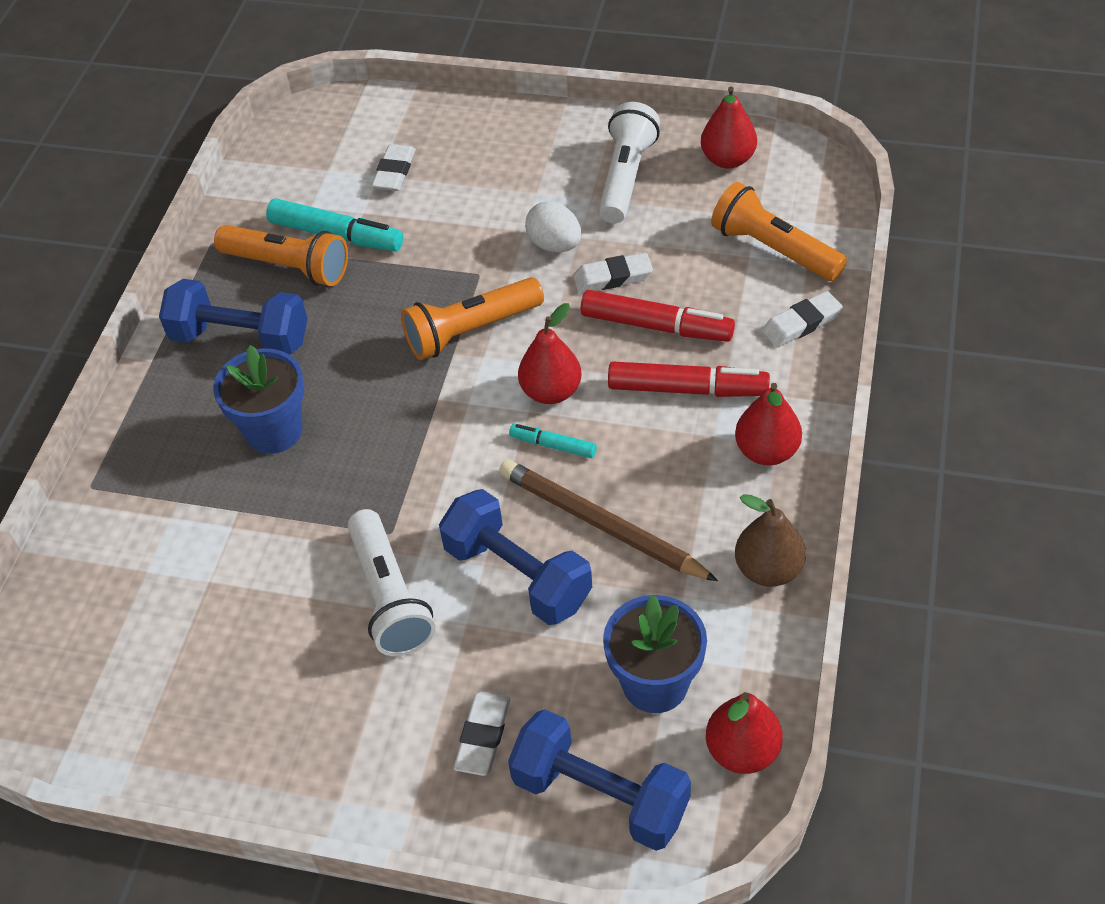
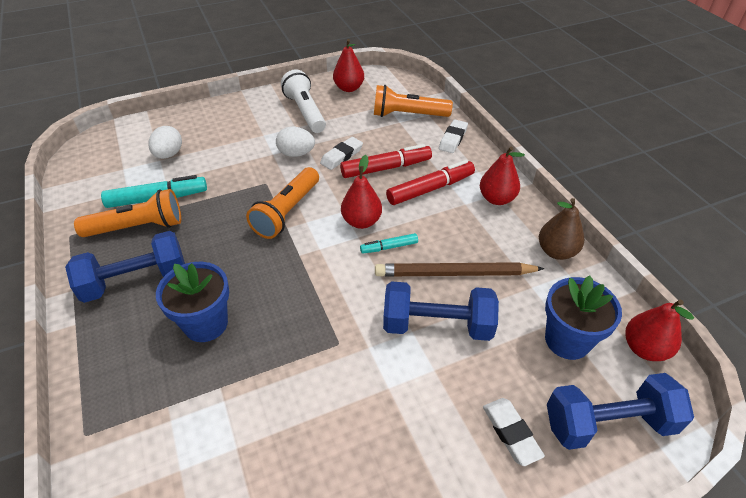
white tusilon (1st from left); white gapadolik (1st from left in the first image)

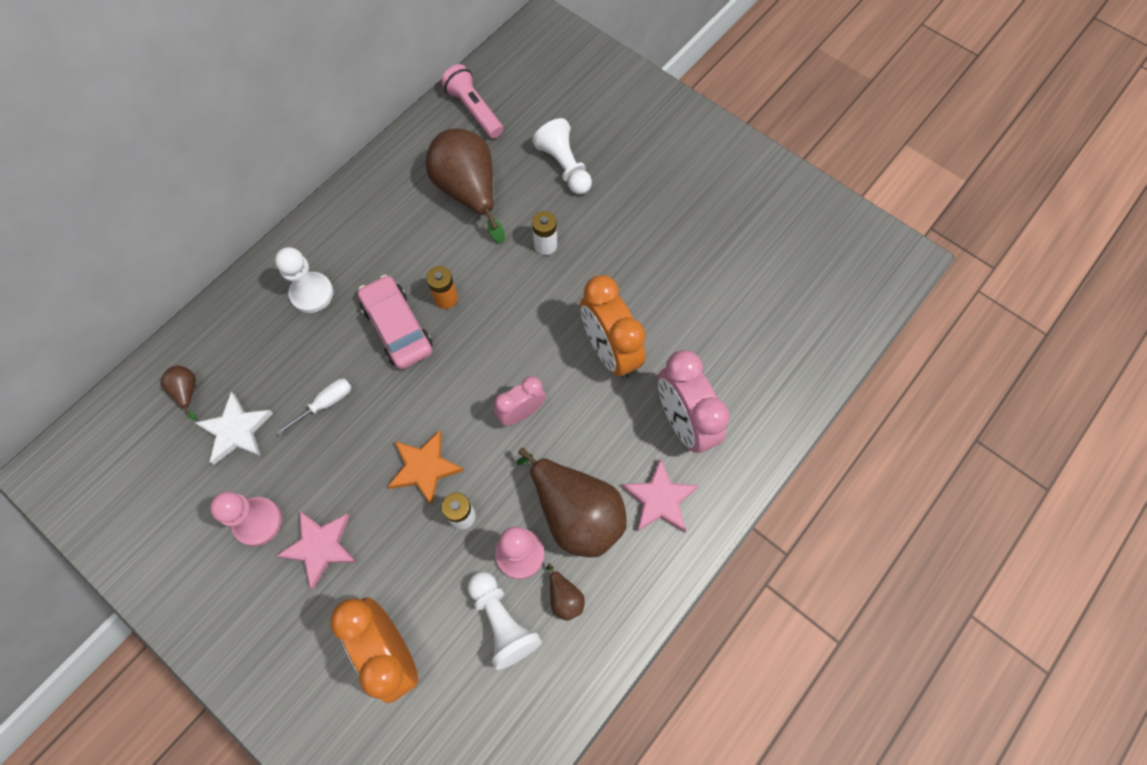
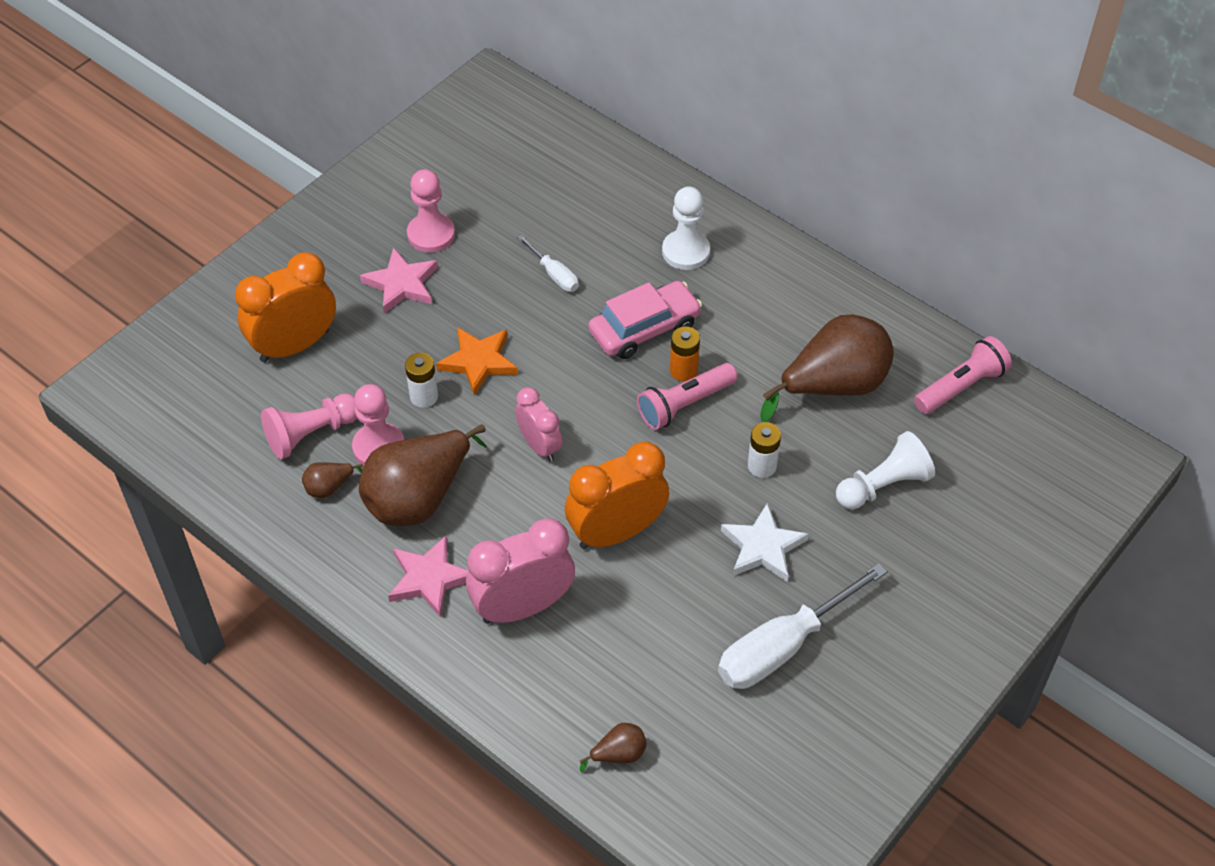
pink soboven (1st from left); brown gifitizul (3rd from left); pink gapadolik (1st from left); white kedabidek (2nd from left); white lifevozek

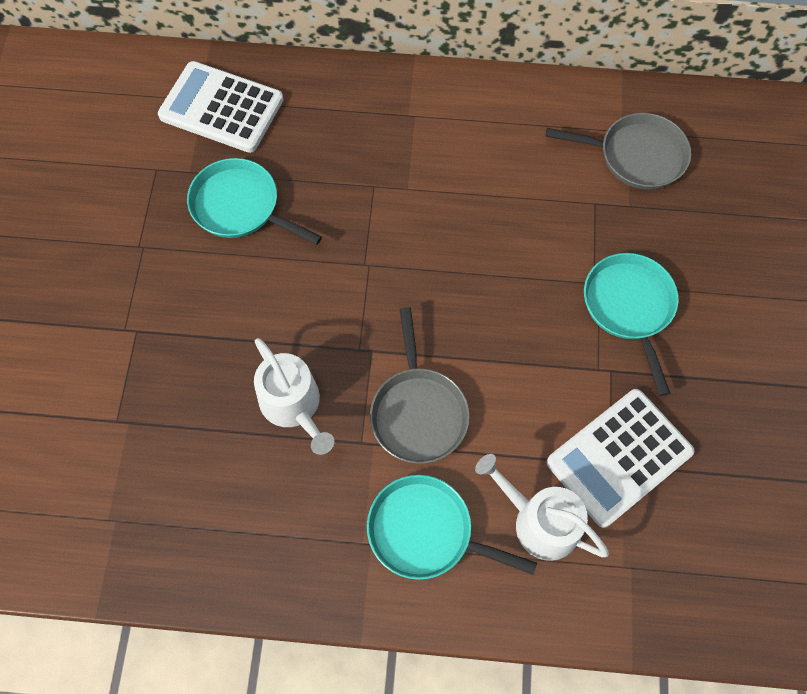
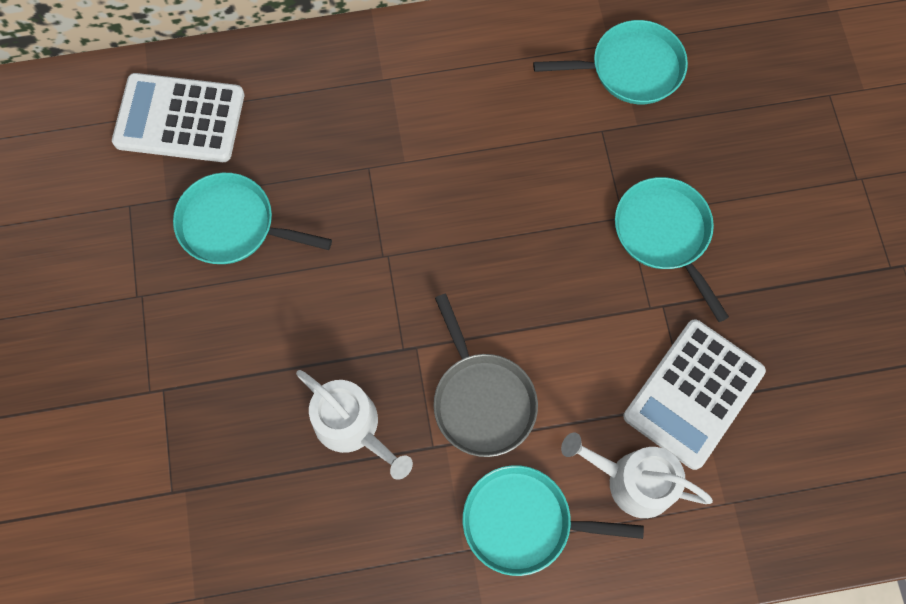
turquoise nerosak (3rd from left)

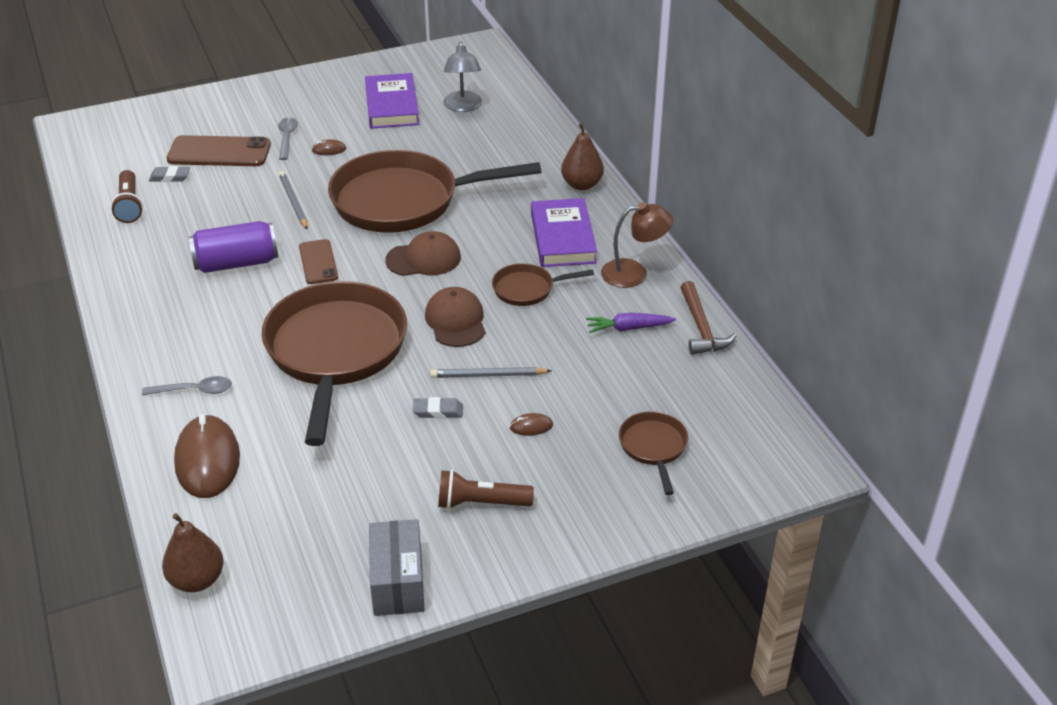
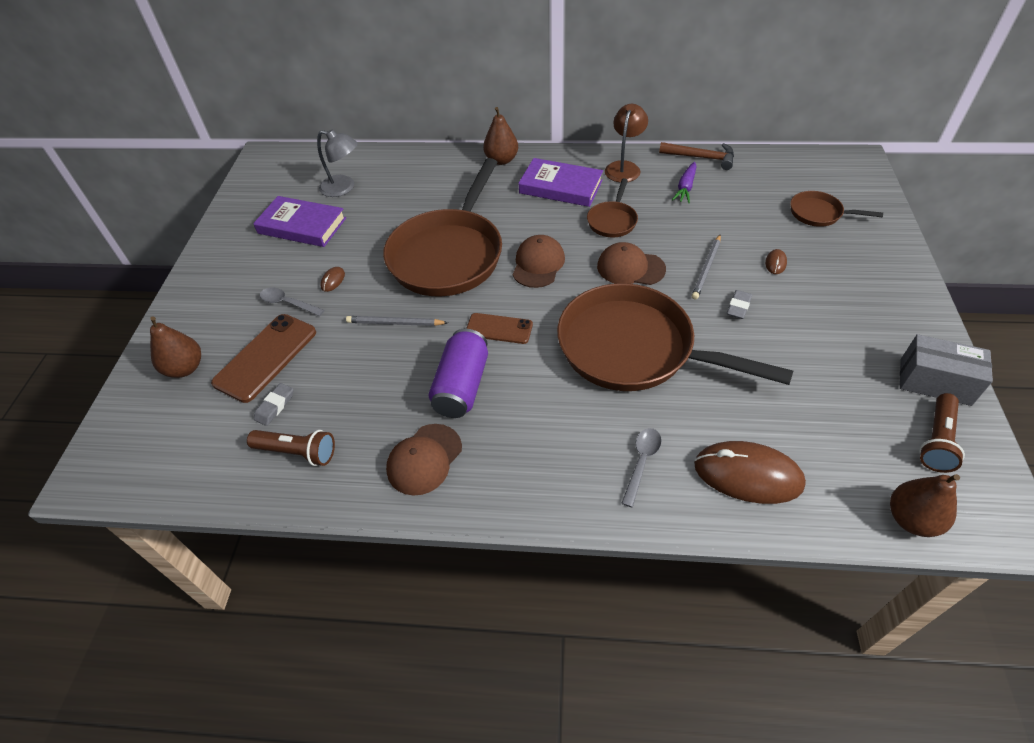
brown gifitizul (1st from left); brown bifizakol (1st from left); brown gapadolik (2nd from left)

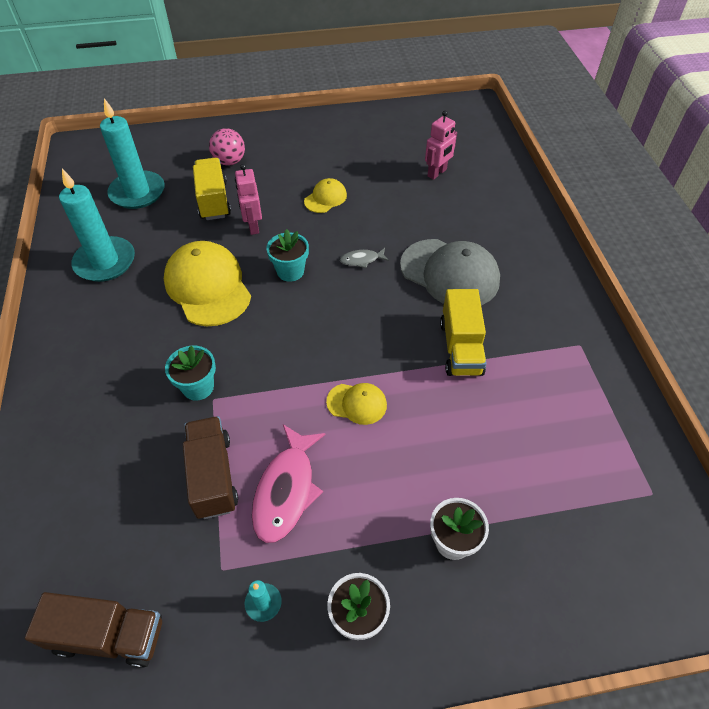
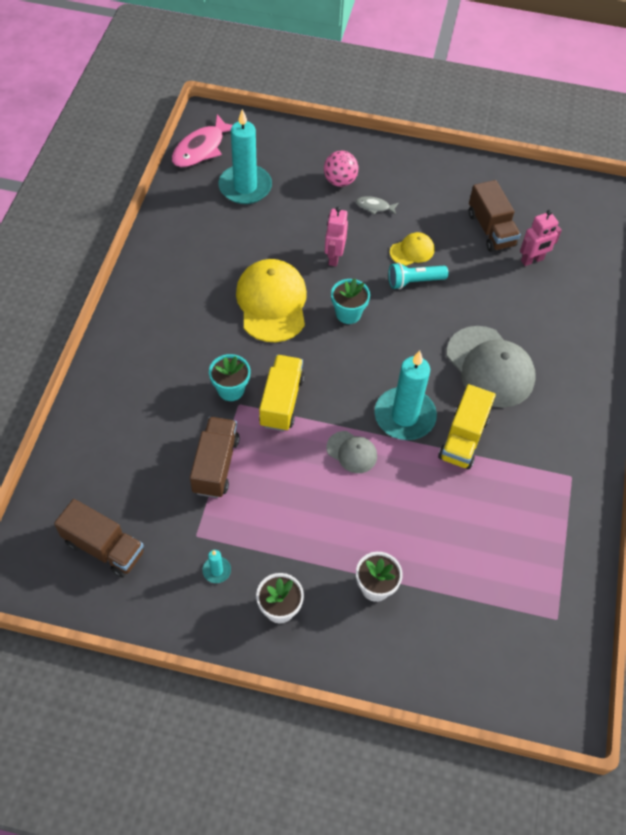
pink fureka; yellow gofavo (1st from left); grey bifizakol (1st from left); grey fureka; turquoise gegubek (3rd from left); turquoise gapadolik; brown gofavo (3rd from left)

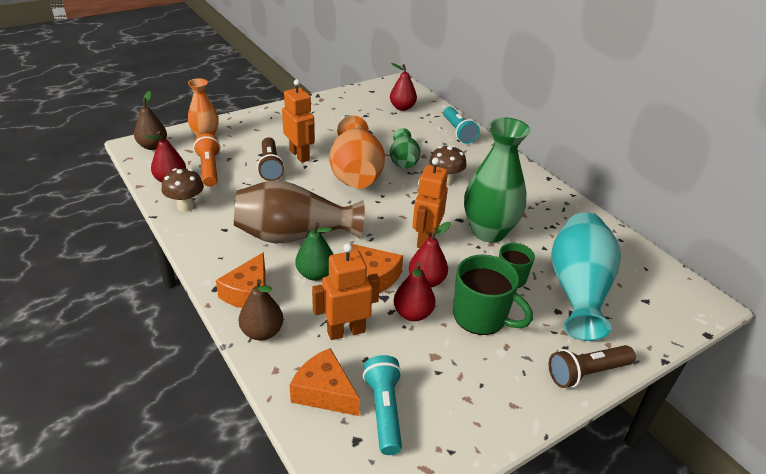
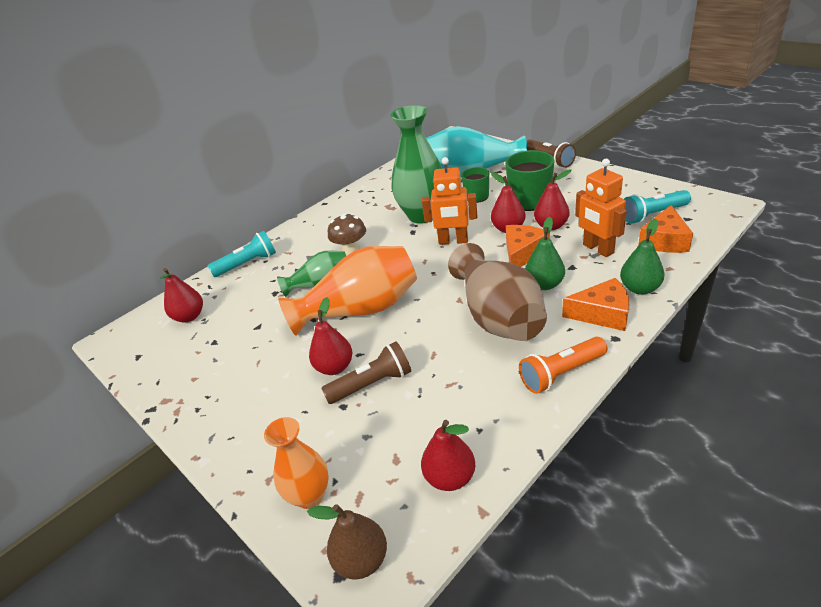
red gifitizul (2nd from left); orange gapadolik; green gifitizul (2nd from left); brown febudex (1st from left in the first image)

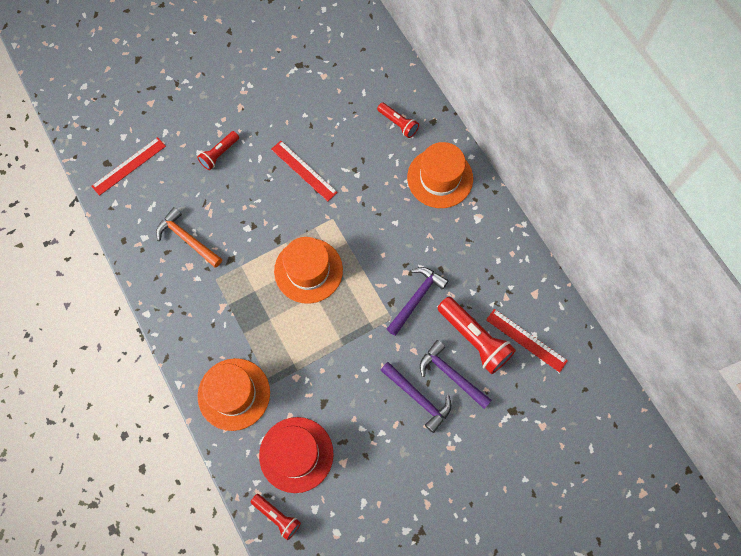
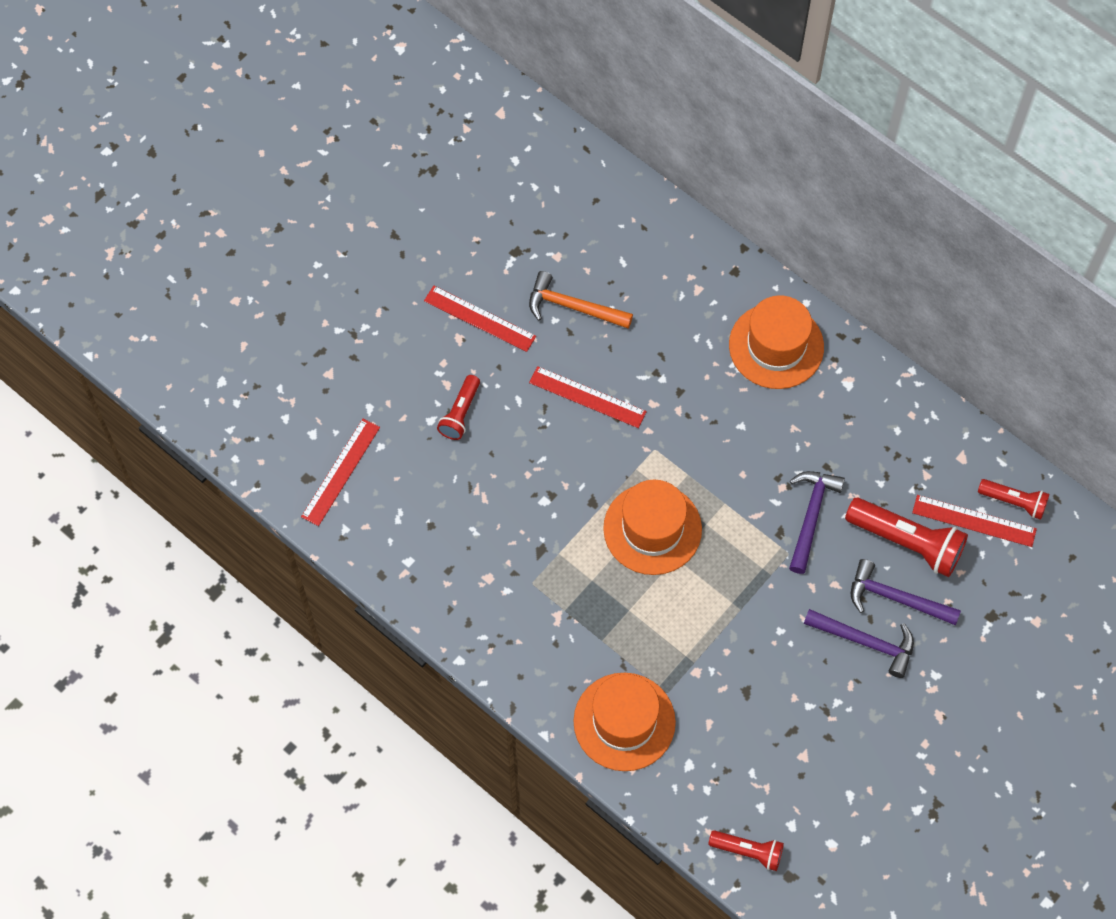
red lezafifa (2nd from left); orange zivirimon; red gapadolik (4th from left); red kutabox

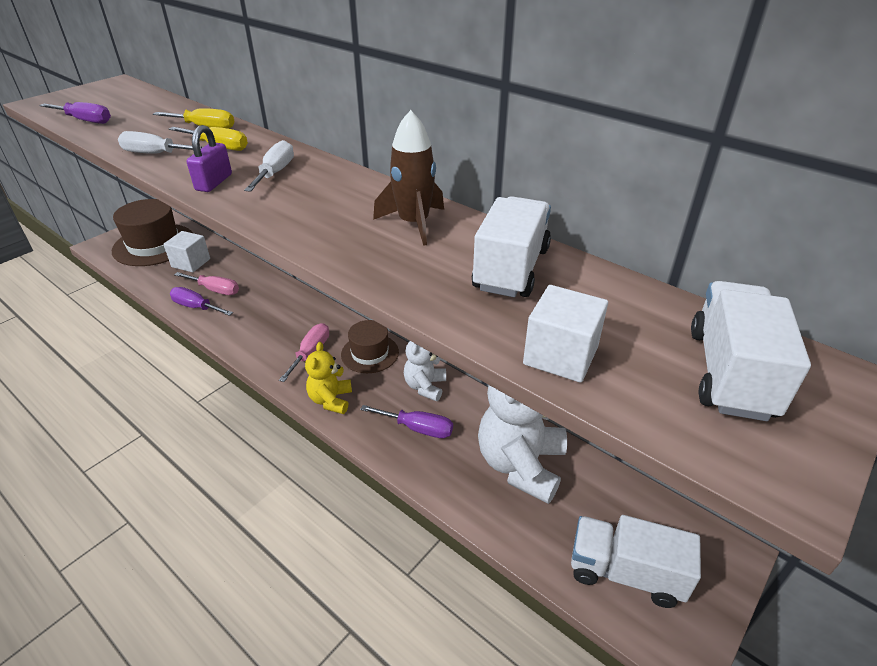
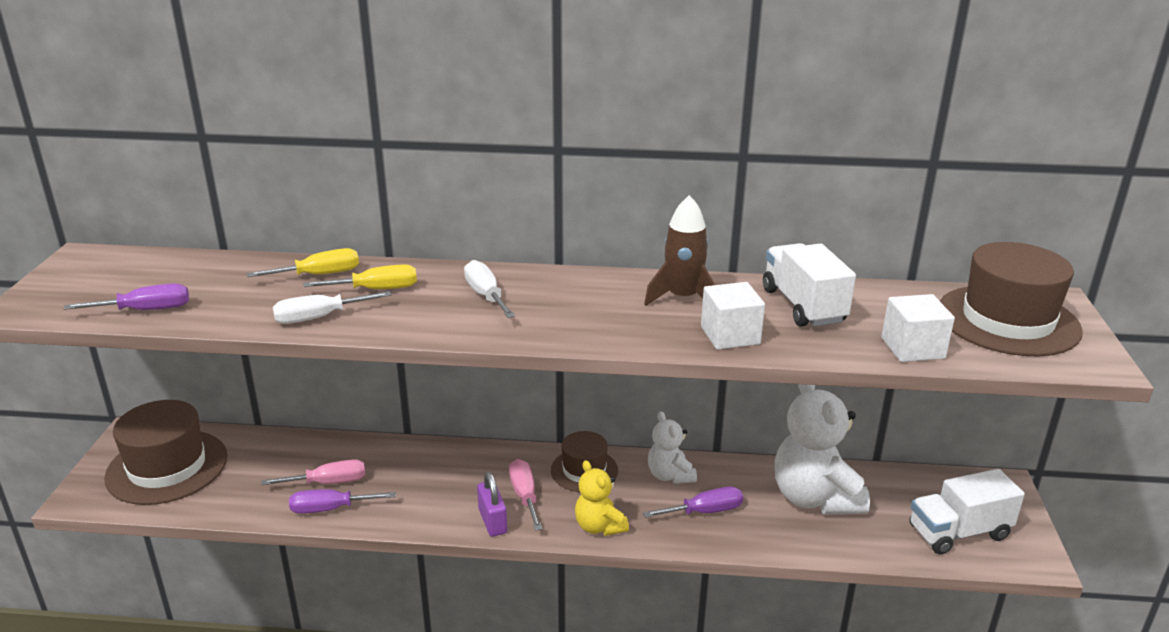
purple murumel; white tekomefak (1st from left); brown kutabox (3rd from left)

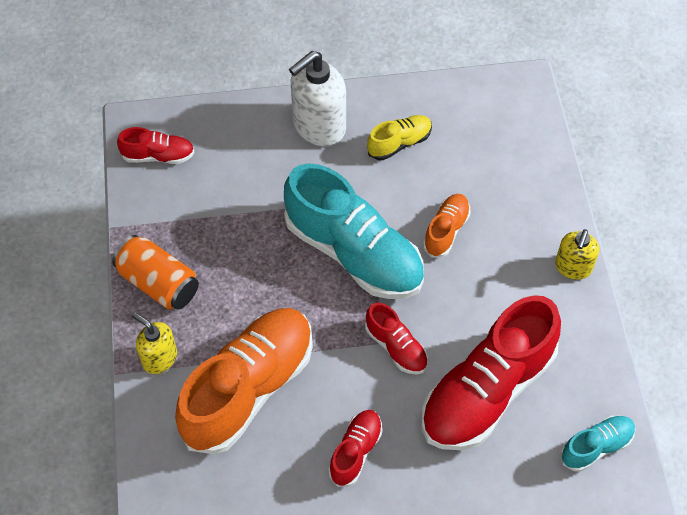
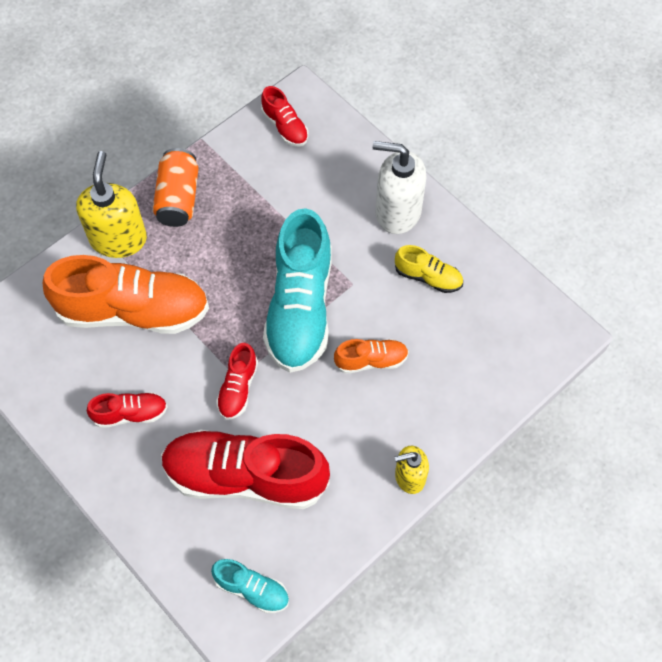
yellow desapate (1st from left)

